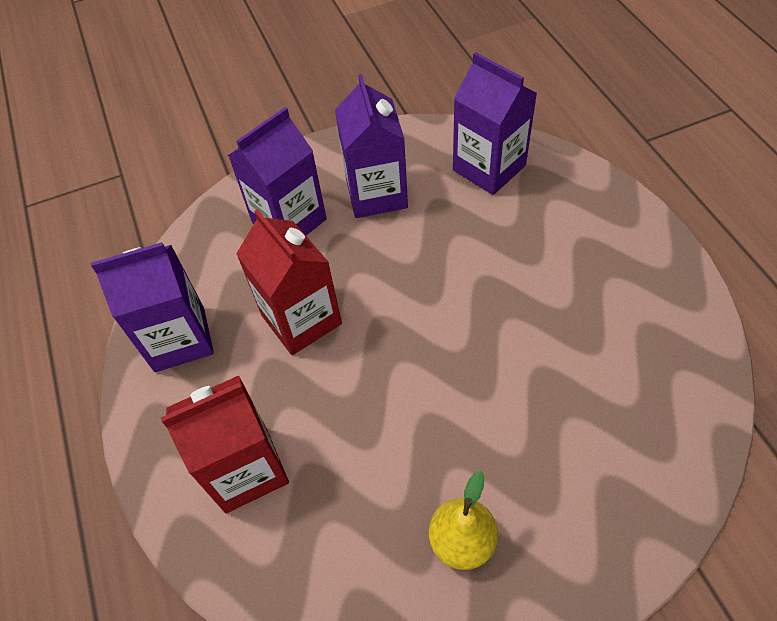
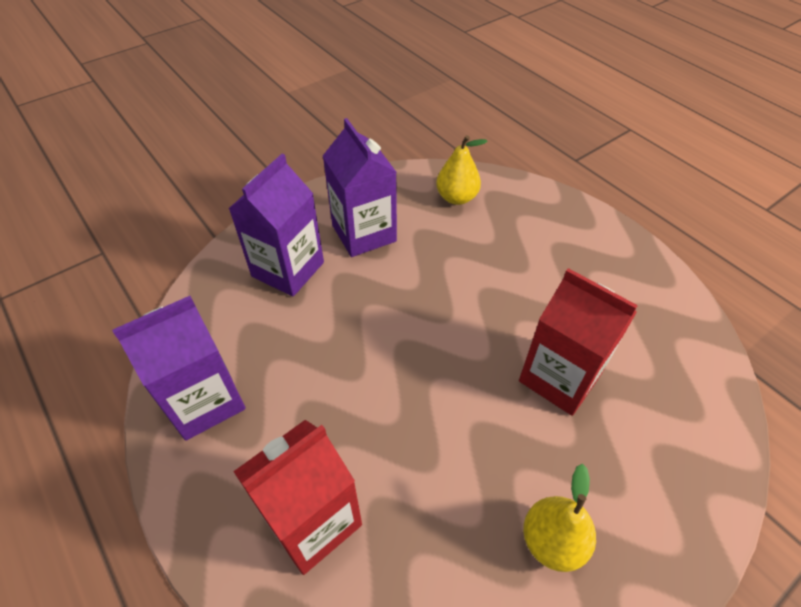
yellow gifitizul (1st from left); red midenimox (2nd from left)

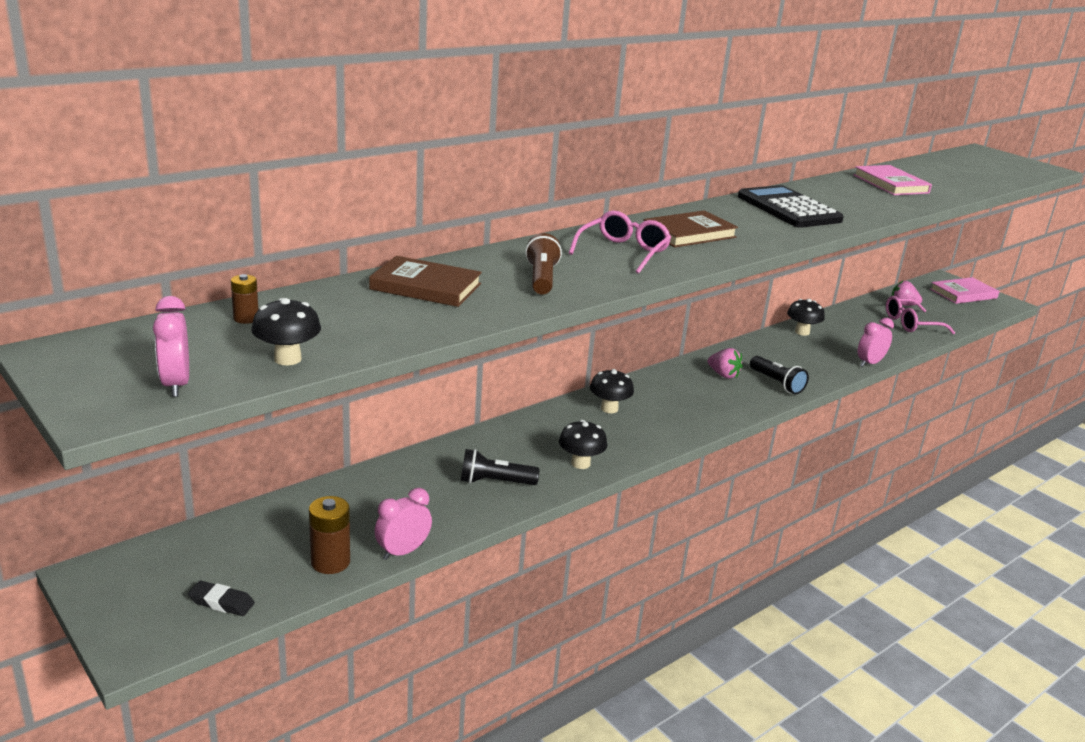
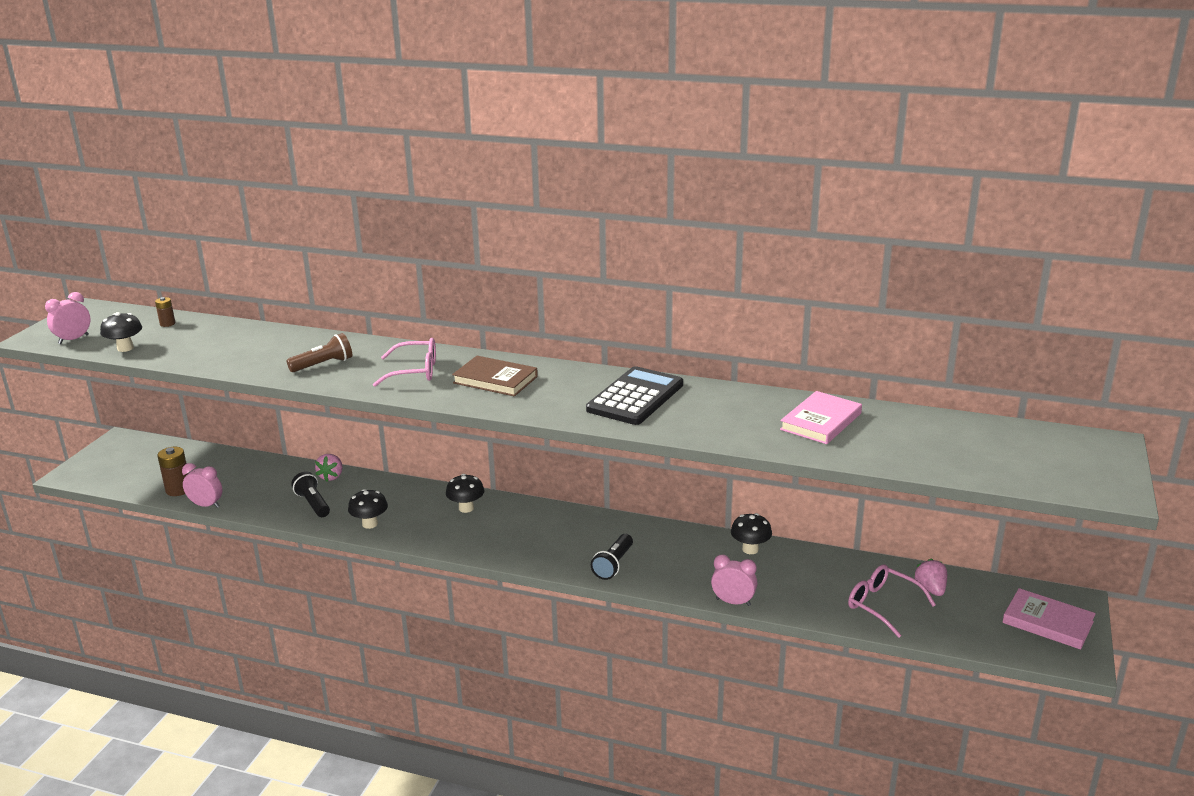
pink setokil (1st from left); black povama; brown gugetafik (1st from left in the first image)

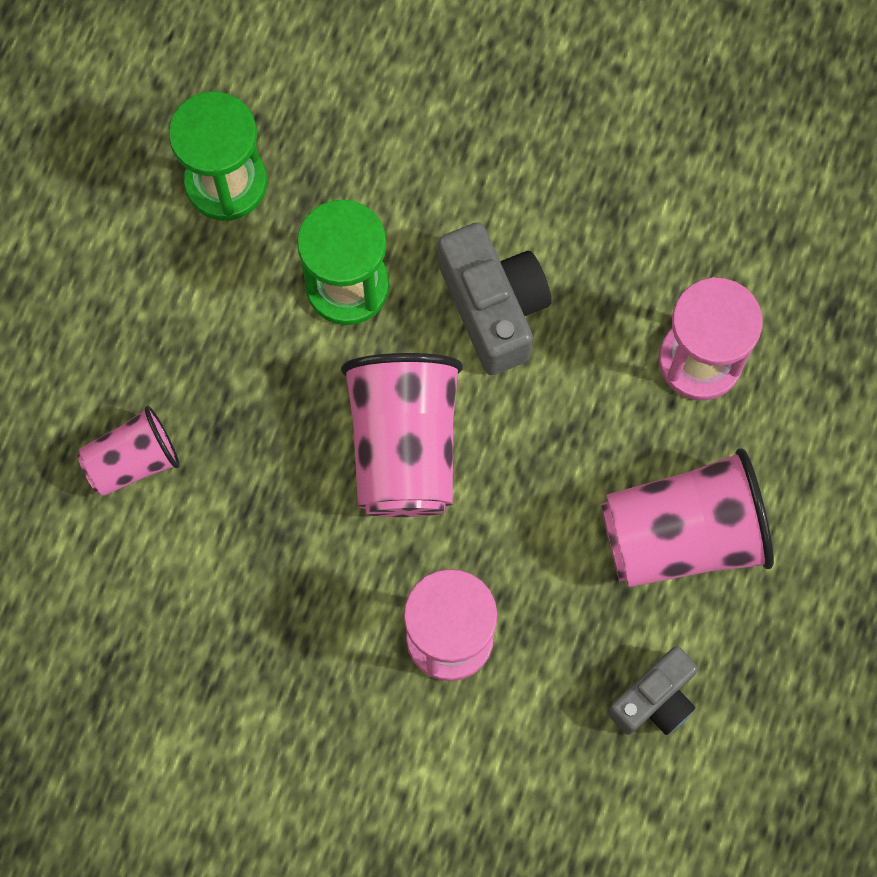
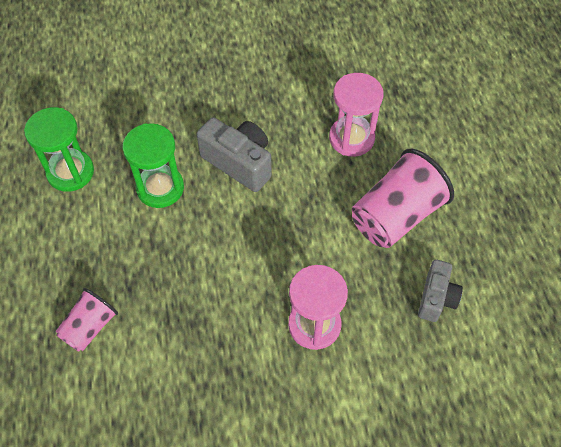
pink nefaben (2nd from left in the first image)

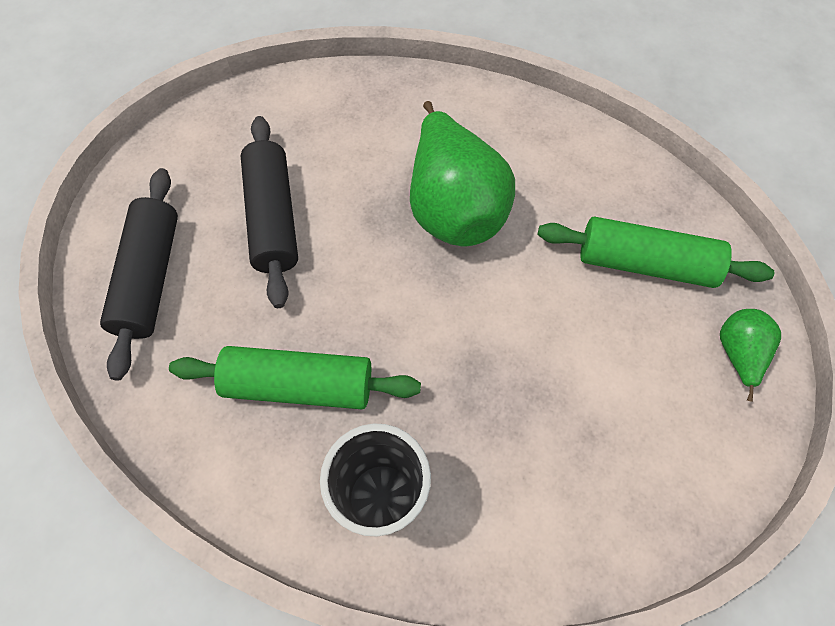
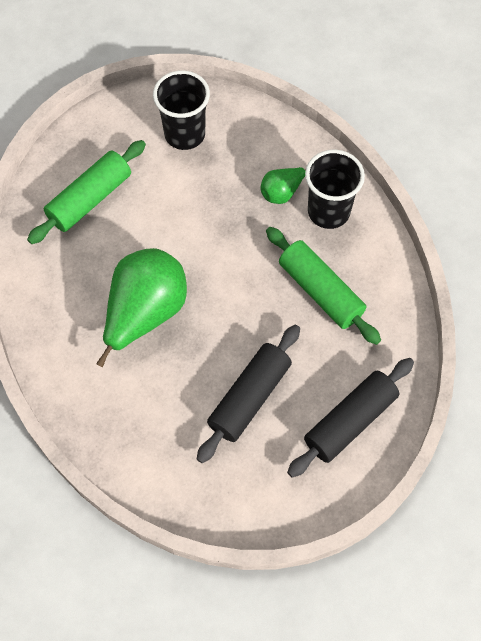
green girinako (1st from left); black nefaben (1st from left); green gifitizul (2nd from left)

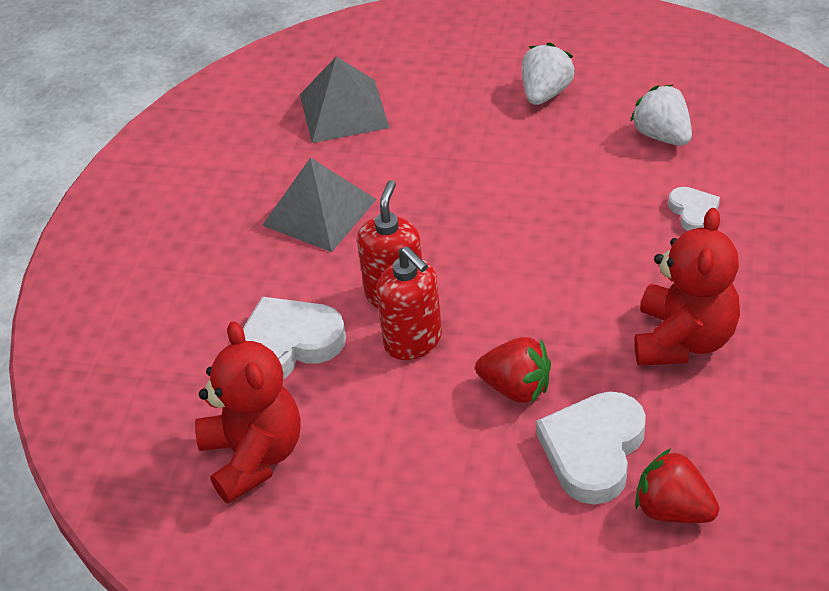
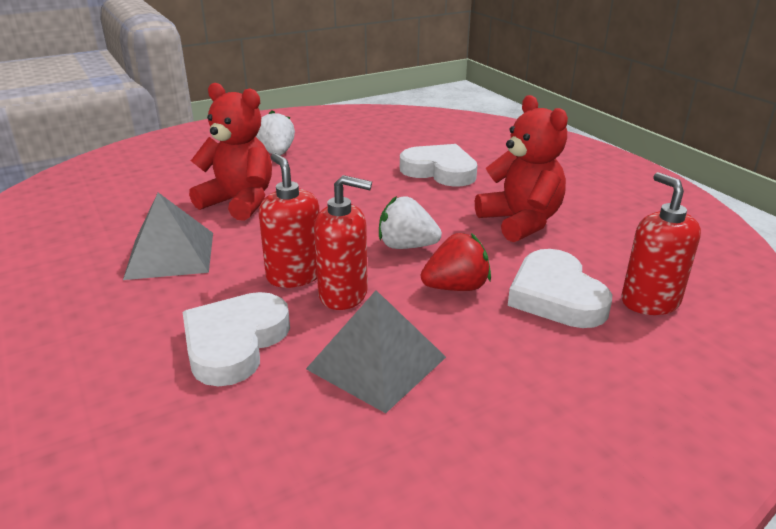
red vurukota (1st from left); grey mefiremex (2nd from left); white setokil (2nd from left); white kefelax (2nd from left); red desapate (3rd from left)

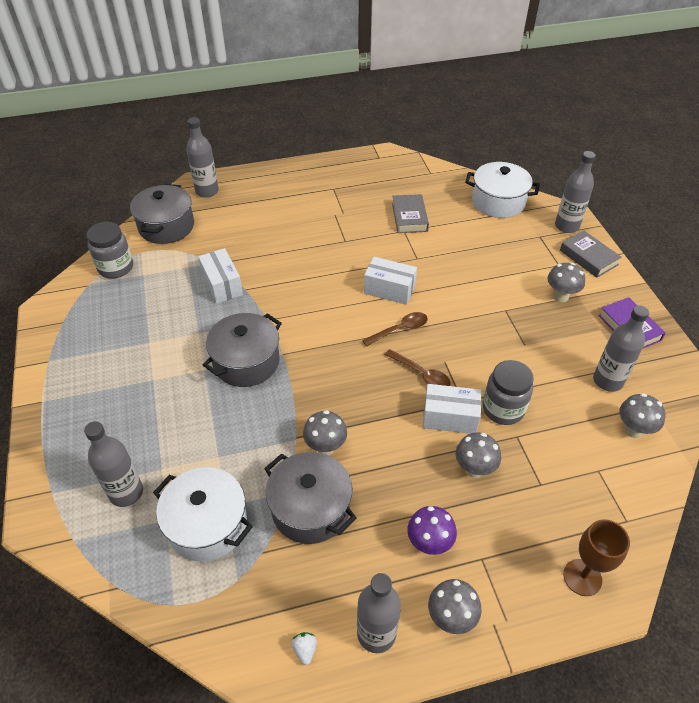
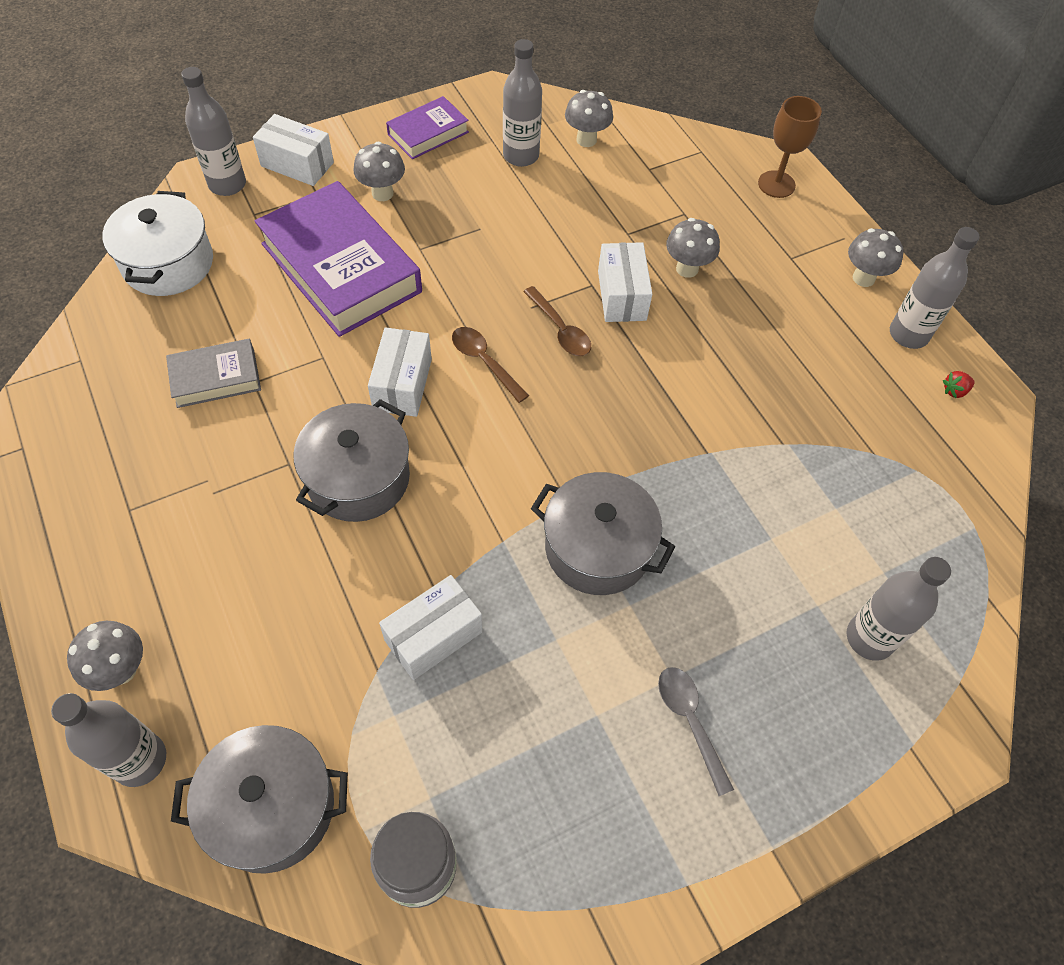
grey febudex (1st from left); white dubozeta (1st from left); purple gugetafik (1st from left); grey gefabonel (2nd from left); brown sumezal (2nd from left); grey sumezal; red setokil; white gefabonel (1st from left in the first image); purple febudex; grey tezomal (2nd from left in the first image)

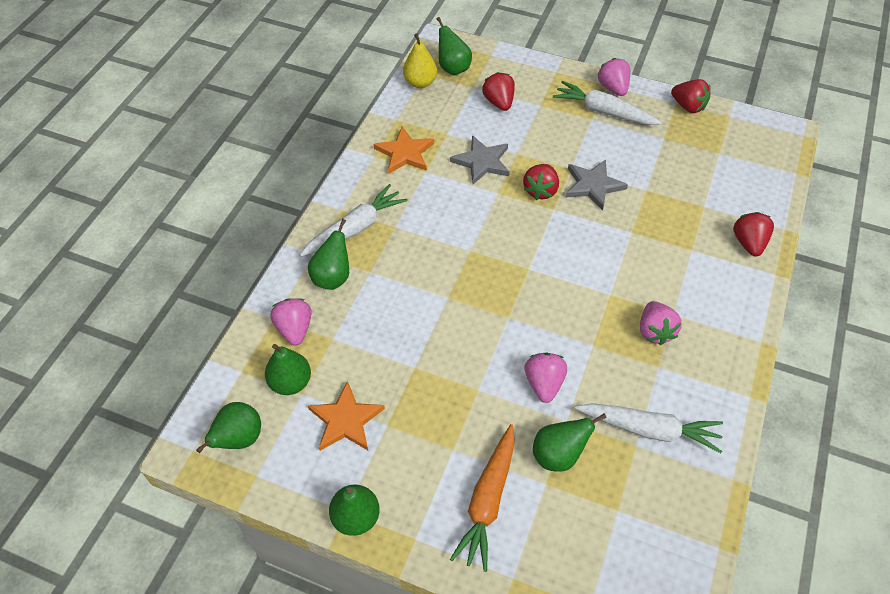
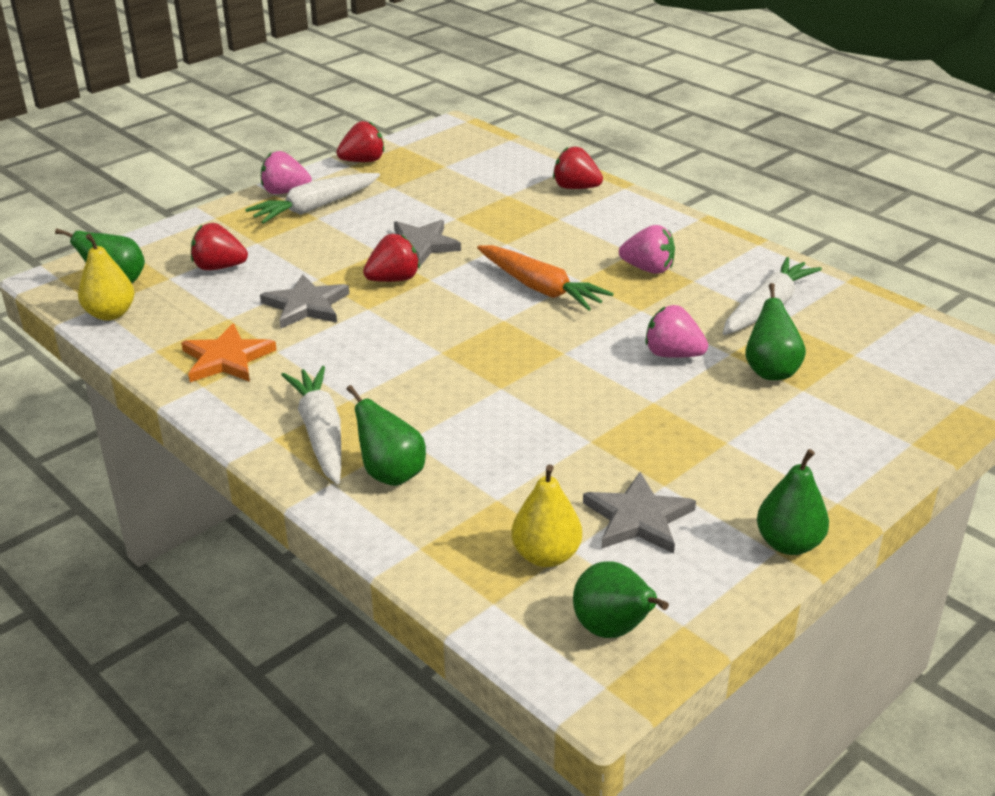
red setokil (3rd from left); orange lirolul; yellow gifitizul (2nd from left); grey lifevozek (3rd from left); pink setokil (1st from left in the first image)

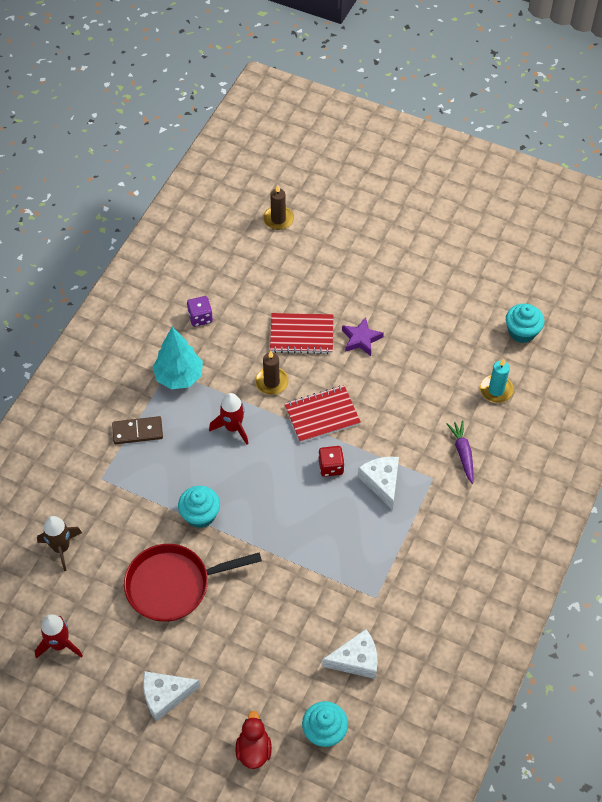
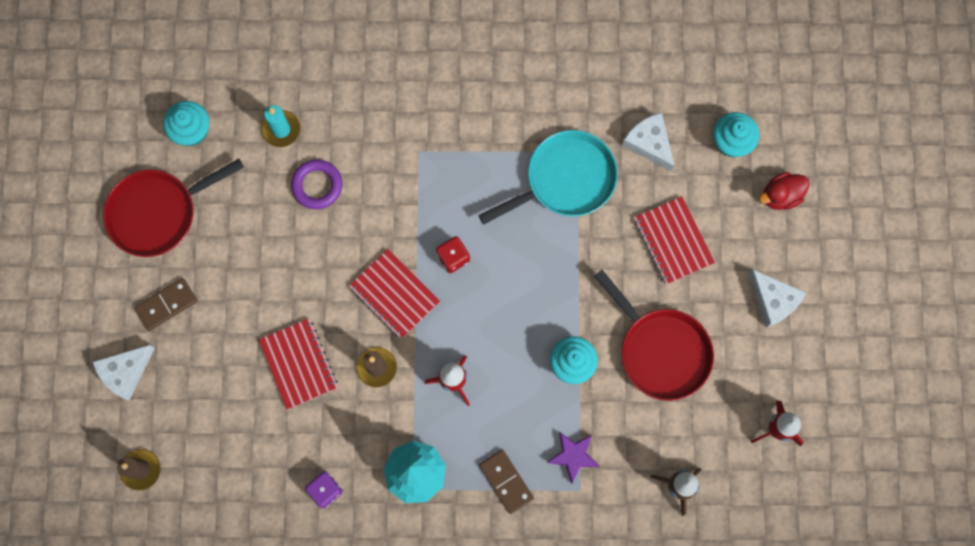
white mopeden (1st from left); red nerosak (1st from left); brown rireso (1st from left); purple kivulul; turquoise nerosak; purple lifevozek; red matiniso (3rd from left); purple lirolul

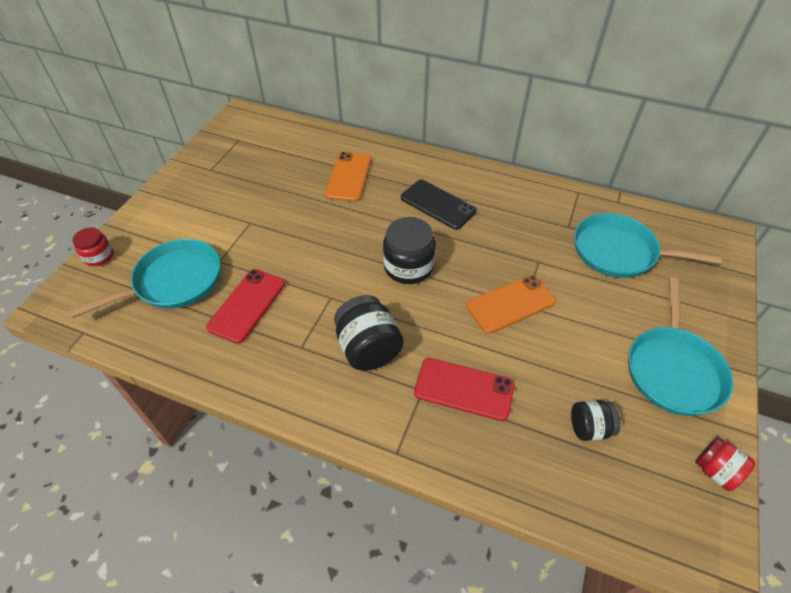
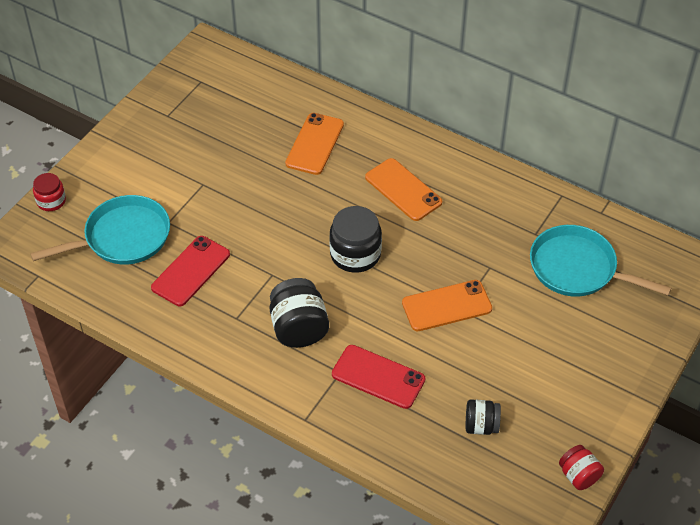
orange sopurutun (2nd from left); turquoise nerosak (3rd from left in the first image)

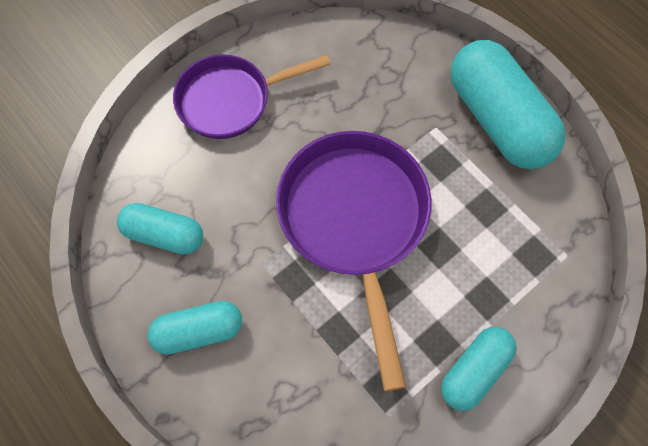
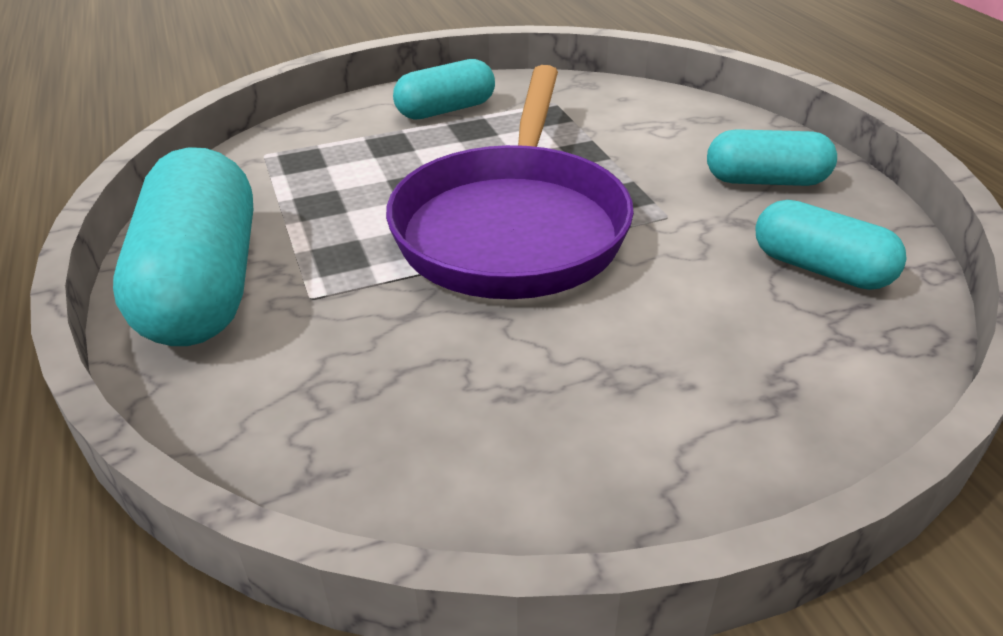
purple nerosak (1st from left in the first image)

